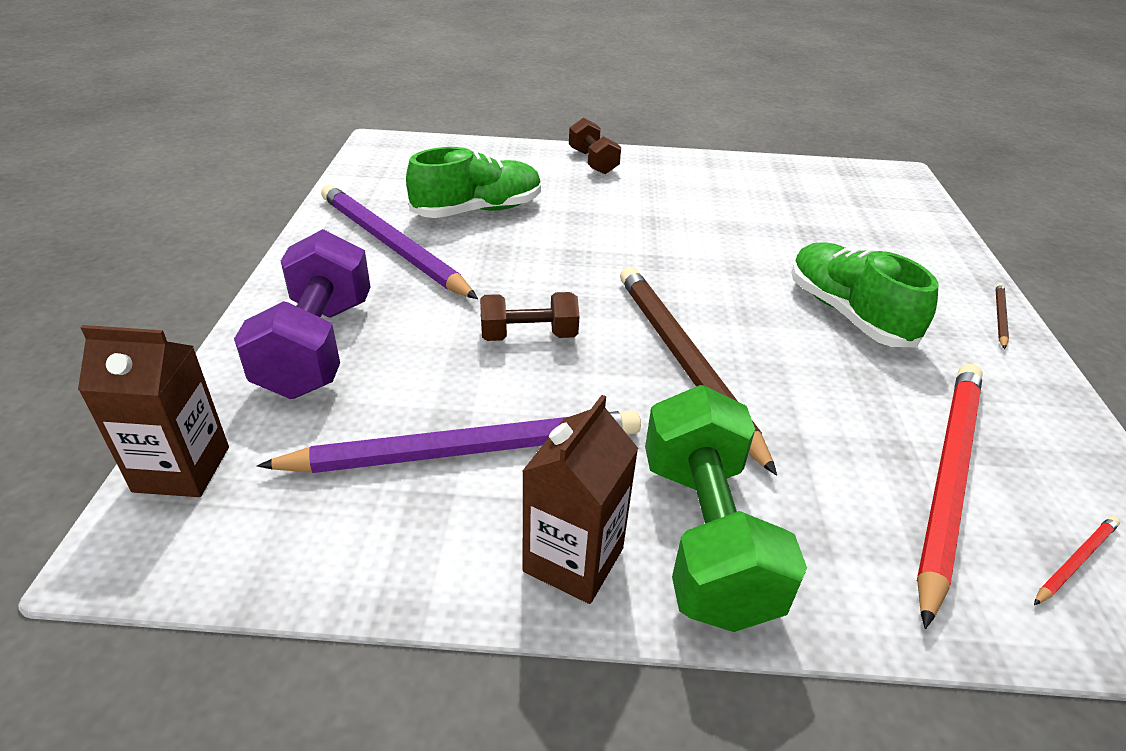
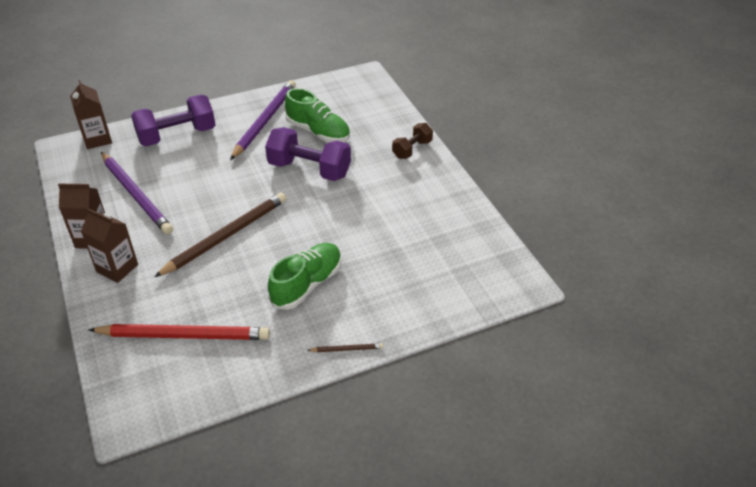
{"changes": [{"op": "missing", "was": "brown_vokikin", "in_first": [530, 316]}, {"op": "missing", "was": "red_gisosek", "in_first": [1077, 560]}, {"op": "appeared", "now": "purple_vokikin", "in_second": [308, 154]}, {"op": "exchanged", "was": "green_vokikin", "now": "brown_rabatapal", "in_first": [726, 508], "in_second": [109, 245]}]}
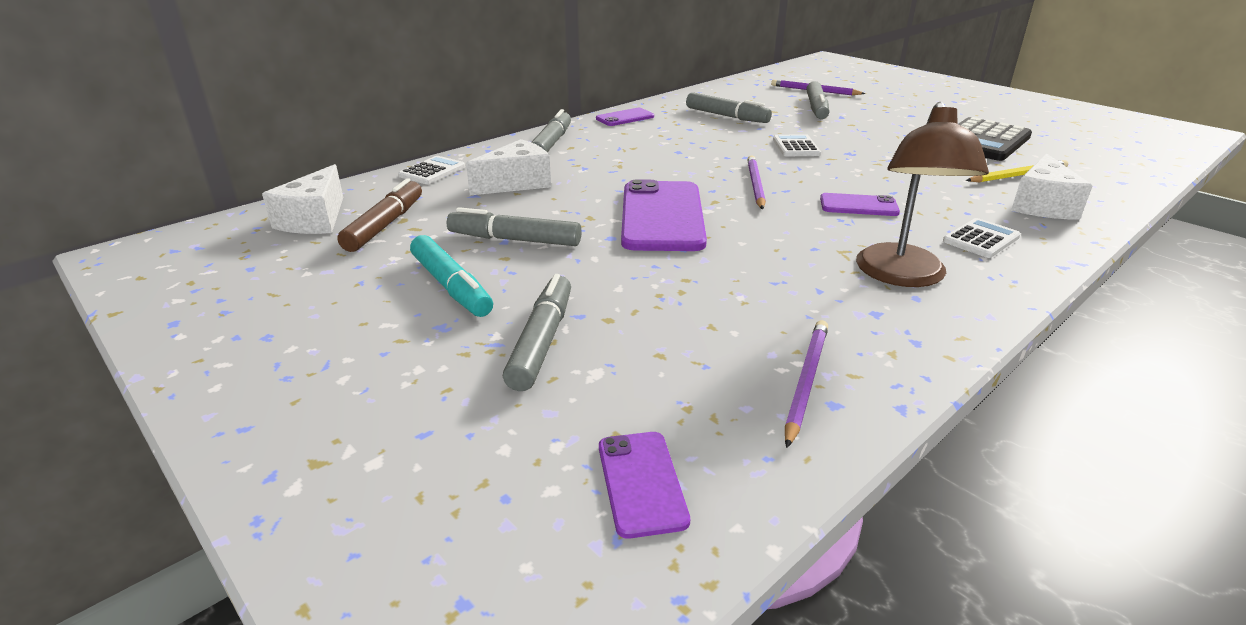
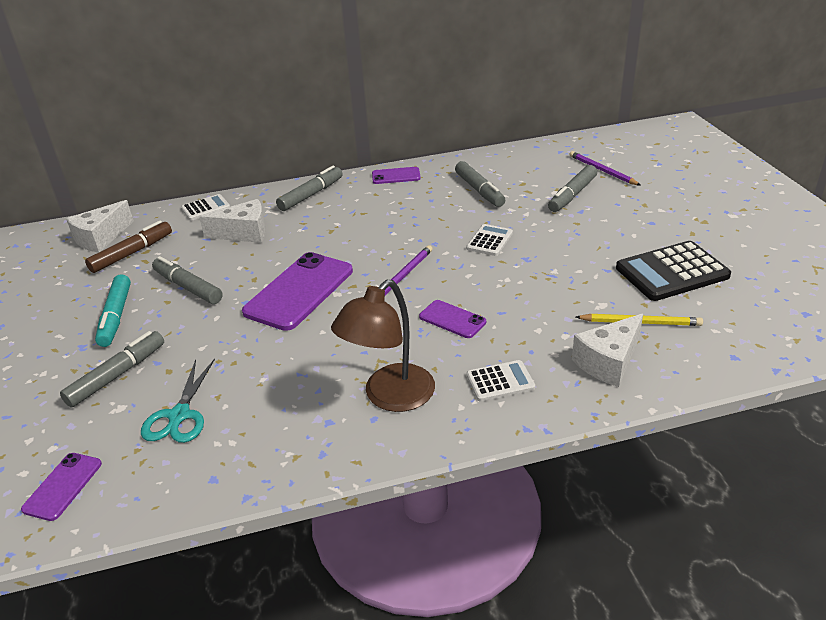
{"changes": [{"op": "missing", "was": "purple_gisosek", "in_first": [806, 384]}, {"op": "appeared", "now": "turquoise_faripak", "in_second": [178, 401]}]}
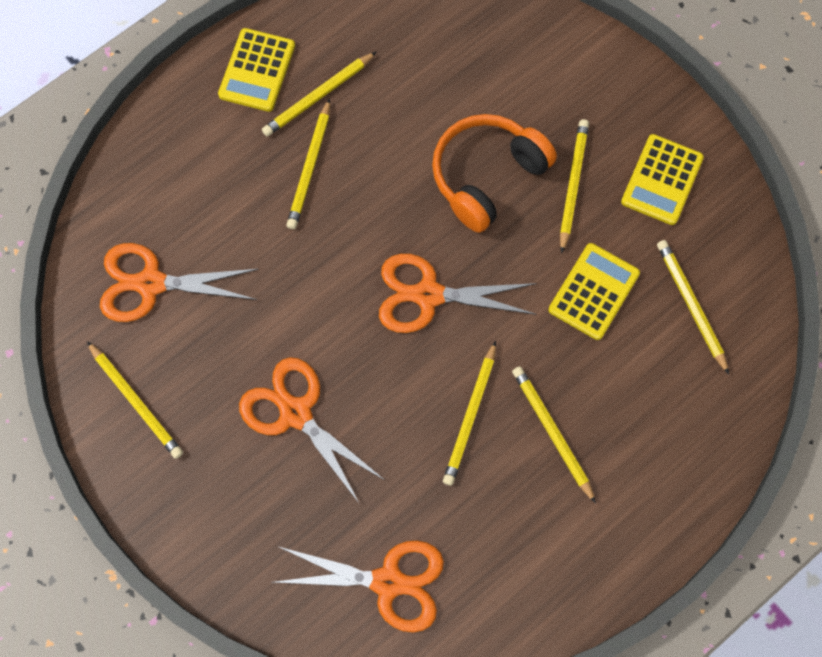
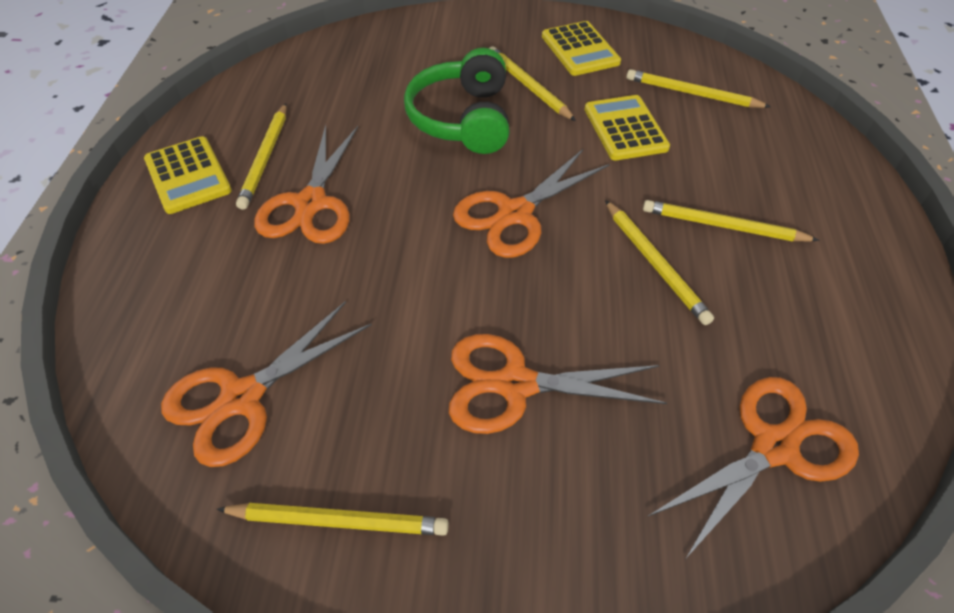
{"changes": [{"op": "exchanged", "was": "yellow_gisosek", "now": "orange_faripak", "in_first": [308, 163], "in_second": [306, 184]}, {"op": "colour", "was": "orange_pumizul", "now": "green_pumizul", "in_first": [494, 173], "in_second": [457, 101]}]}
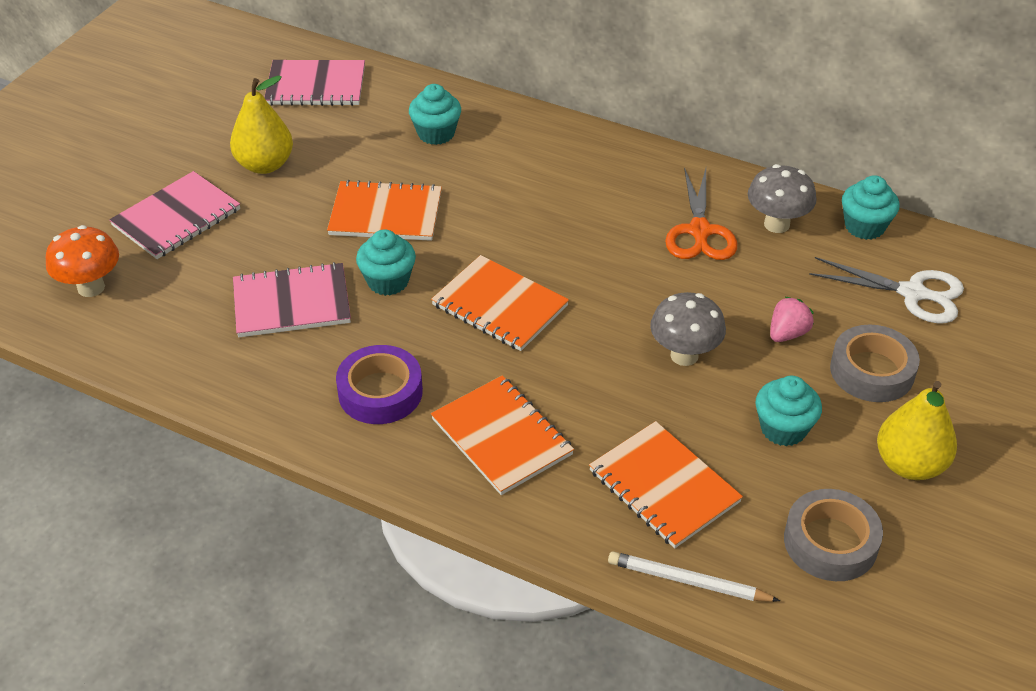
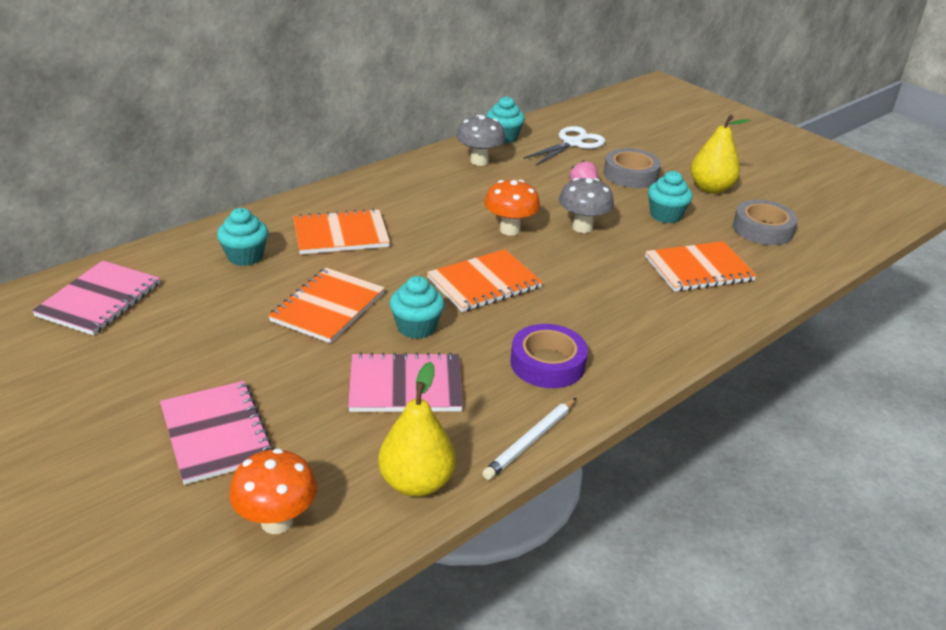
{"changes": [{"op": "missing", "was": "orange_faripak", "in_first": [701, 213]}, {"op": "appeared", "now": "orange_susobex", "in_second": [512, 208]}, {"op": "relocated", "was": "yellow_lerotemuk", "in_first": [261, 125], "in_second": [417, 429]}, {"op": "relocated", "was": "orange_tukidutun", "in_first": [502, 435], "in_second": [341, 231]}, {"op": "relocated", "was": "white_gisosek", "in_first": [694, 576], "in_second": [529, 439]}, {"op": "spun", "was": "pink_tukidutun", "in_first": [292, 299], "in_second": [405, 382], "clockwise": 75}]}
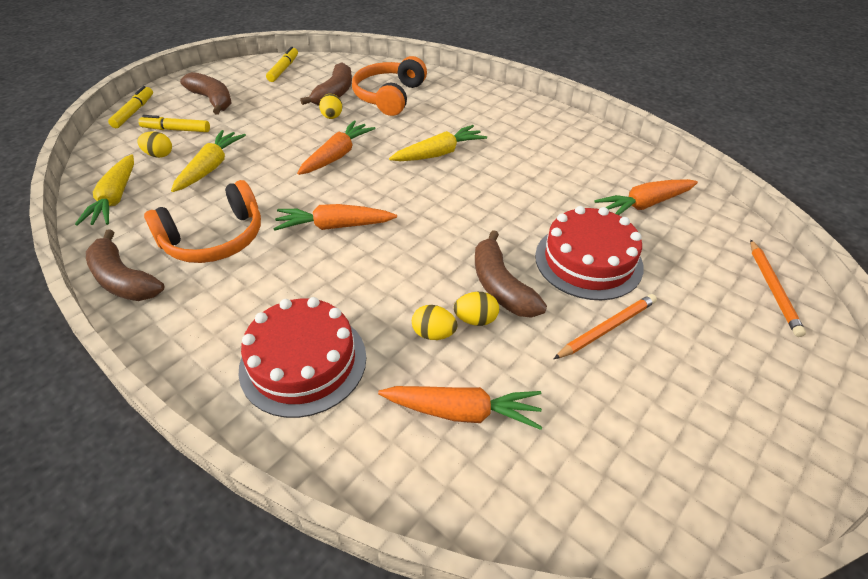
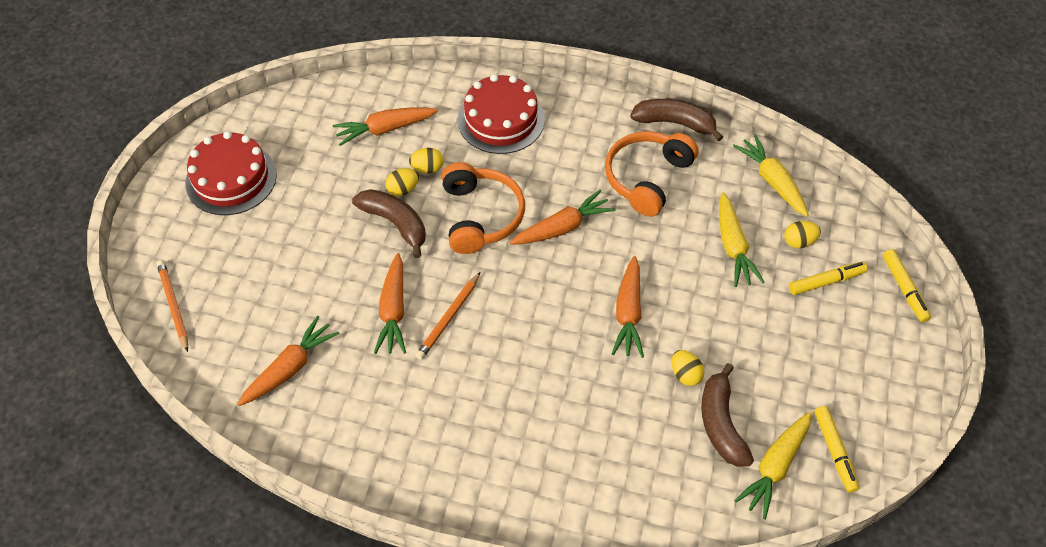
{"changes": [{"op": "missing", "was": "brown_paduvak", "in_first": [206, 93]}, {"op": "appeared", "now": "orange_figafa", "in_second": [390, 303]}, {"op": "relocated", "was": "orange_pumizul", "in_first": [389, 86], "in_second": [483, 208]}, {"op": "relocated", "was": "yellow_figafa", "in_first": [438, 143], "in_second": [773, 465]}, {"op": "relocated", "was": "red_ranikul", "in_first": [589, 253], "in_second": [231, 173]}, {"op": "relocated", "was": "orange_gisosek", "in_first": [605, 326], "in_second": [448, 316]}]}
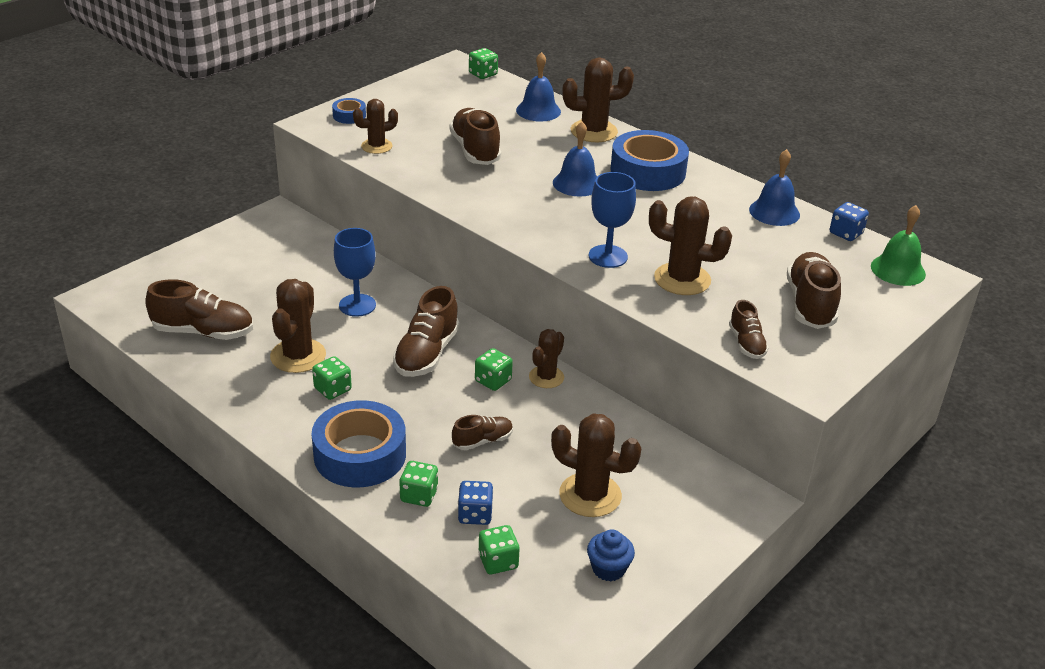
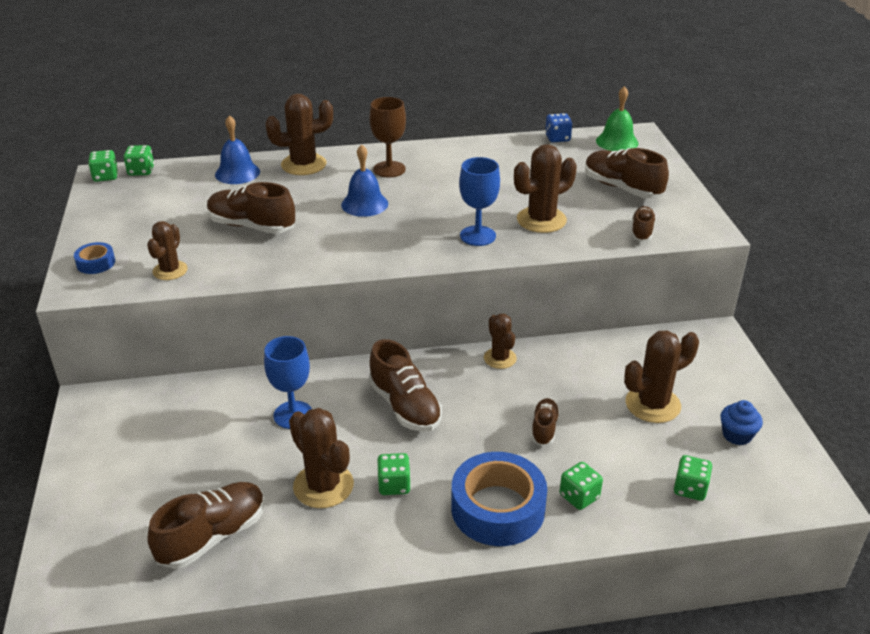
{"changes": [{"op": "missing", "was": "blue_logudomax", "in_first": [475, 503]}, {"op": "missing", "was": "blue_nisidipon", "in_first": [774, 187]}, {"op": "relocated", "was": "green_logudomax", "in_first": [494, 369], "in_second": [103, 166]}, {"op": "exchanged", "was": "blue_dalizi", "now": "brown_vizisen", "in_first": [650, 160], "in_second": [387, 137]}, {"op": "spun", "was": "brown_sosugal", "in_first": [598, 100], "in_second": [299, 134], "clockwise": 45}, {"op": "spun", "was": "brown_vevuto", "in_first": [749, 329], "in_second": [643, 223], "clockwise": -105}]}
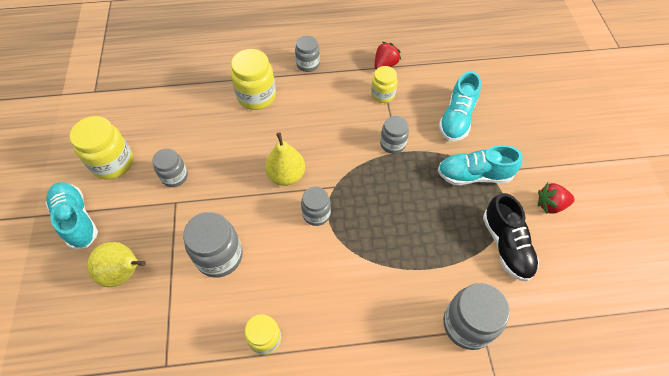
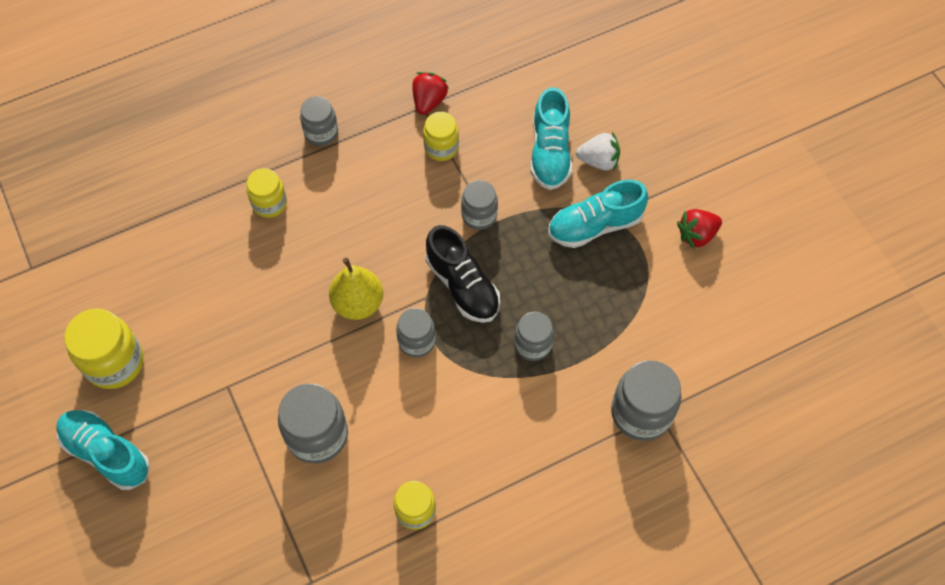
{"changes": [{"op": "missing", "was": "yellow_lerotemuk", "in_first": [116, 264]}, {"op": "appeared", "now": "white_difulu", "in_second": [598, 151]}, {"op": "relocated", "was": "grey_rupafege", "in_first": [170, 167], "in_second": [534, 336]}, {"op": "relocated", "was": "black_vevuto", "in_first": [511, 237], "in_second": [462, 274]}, {"op": "size", "was": "yellow_rupafege", "in_first": [253, 79], "in_second": [267, 193], "ratio": 0.62}]}
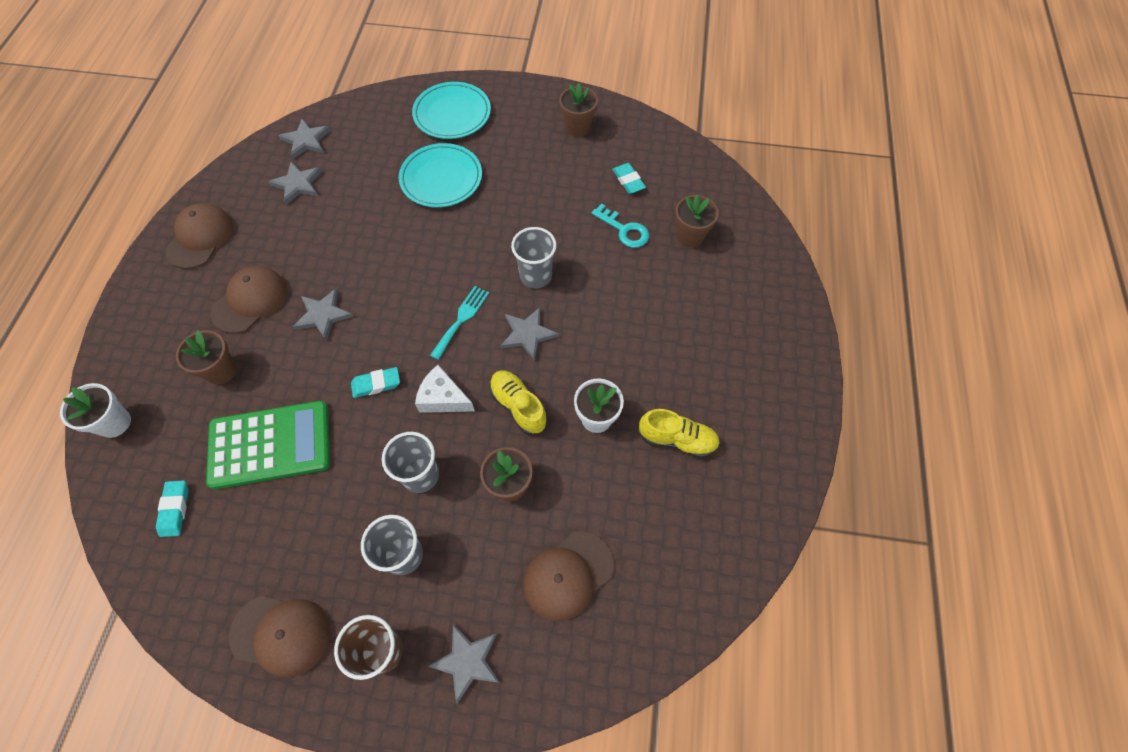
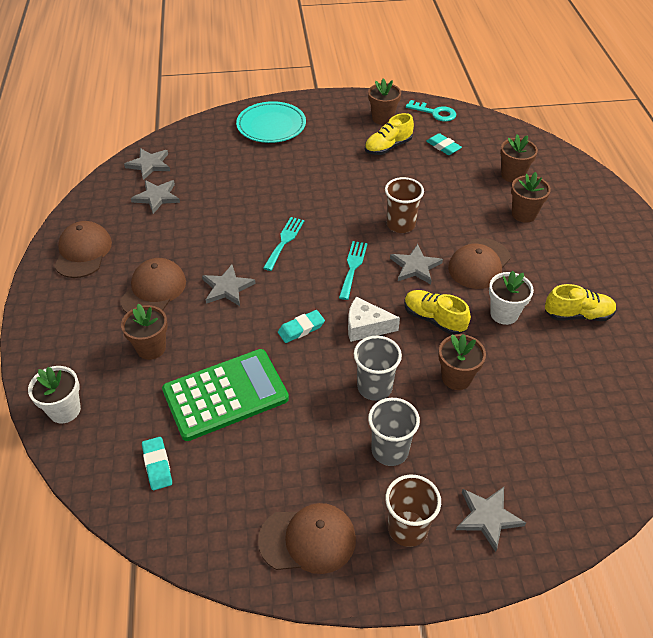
{"changes": [{"op": "missing", "was": "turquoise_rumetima", "in_first": [440, 175]}, {"op": "appeared", "now": "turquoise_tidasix", "in_second": [283, 244]}, {"op": "appeared", "now": "yellow_vevuto", "in_second": [389, 134]}, {"op": "appeared", "now": "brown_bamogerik", "in_second": [531, 197]}, {"op": "relocated", "was": "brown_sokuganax", "in_first": [569, 576], "in_second": [479, 263]}, {"op": "relocated", "was": "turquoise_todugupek", "in_first": [620, 226], "in_second": [431, 110]}, {"op": "colour", "was": "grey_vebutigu", "now": "brown_vebutigu", "in_first": [534, 257], "in_second": [404, 205]}]}
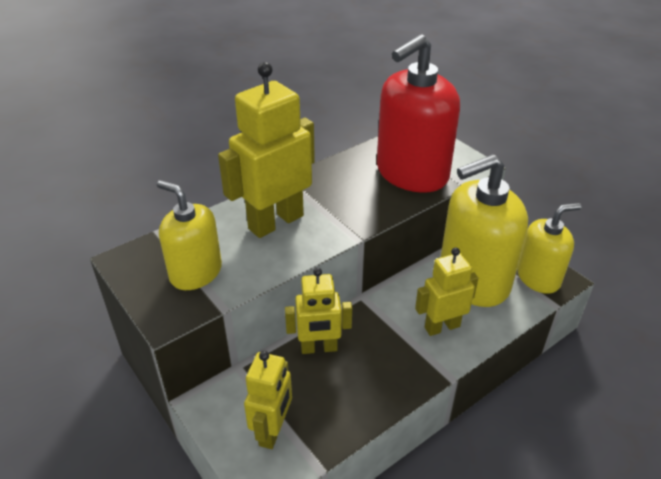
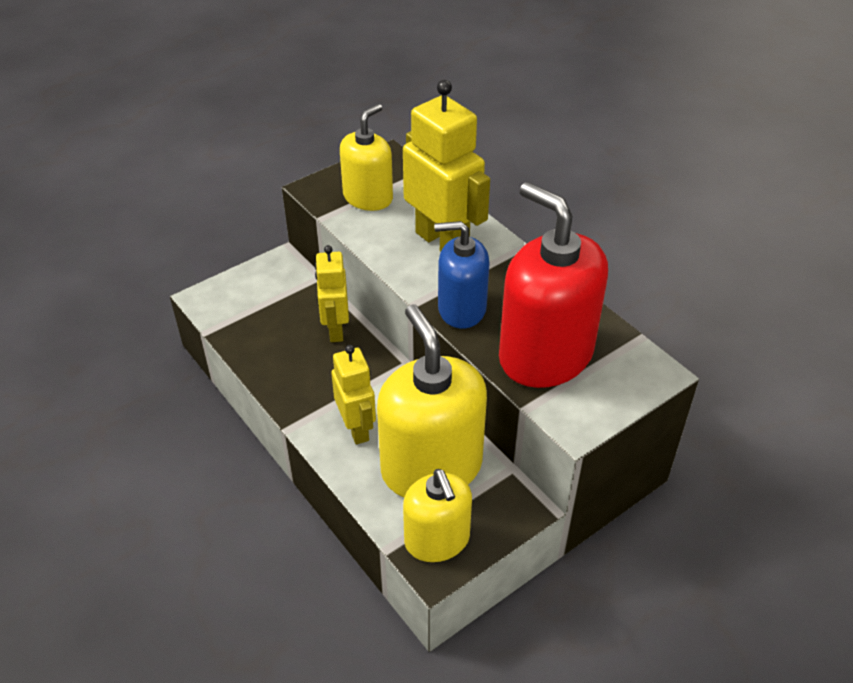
{"changes": [{"op": "missing", "was": "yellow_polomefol", "in_first": [268, 400]}, {"op": "appeared", "now": "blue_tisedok", "in_second": [462, 275]}]}
